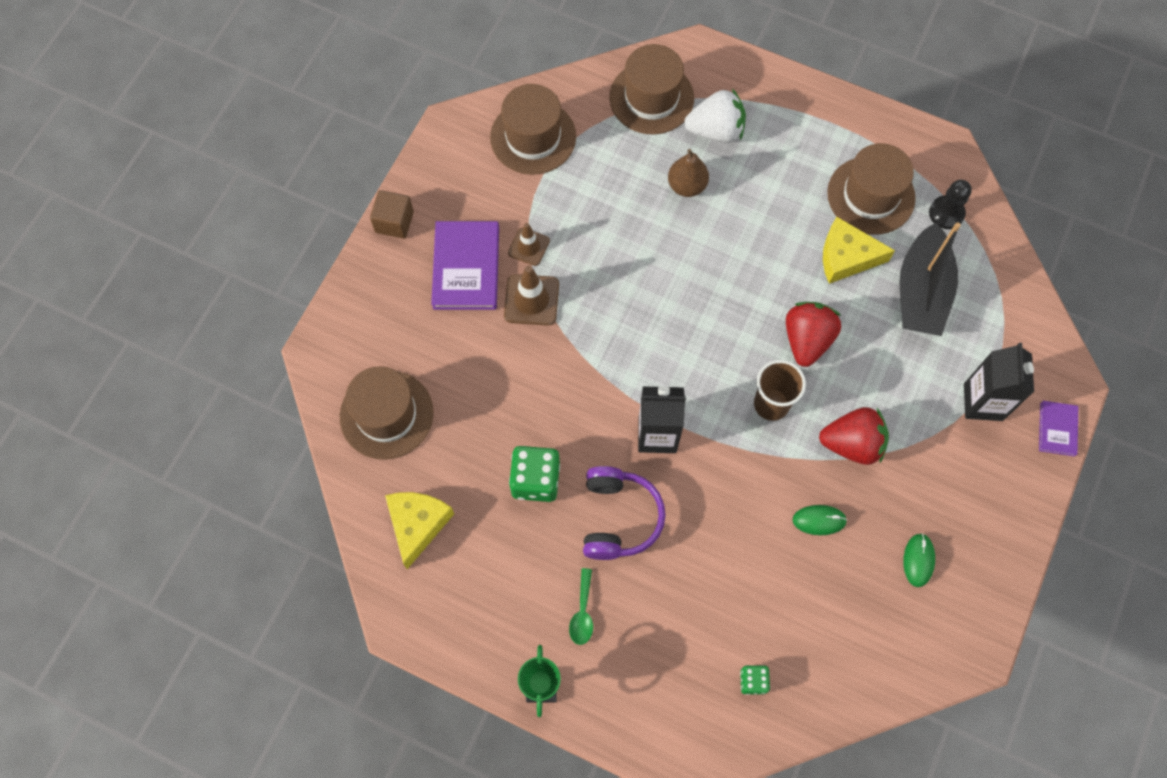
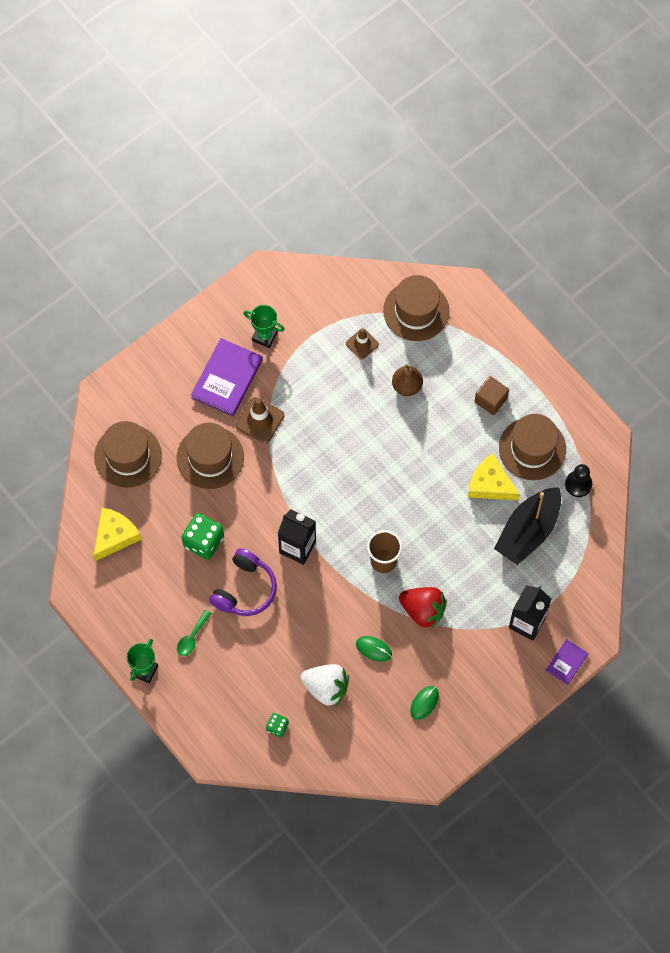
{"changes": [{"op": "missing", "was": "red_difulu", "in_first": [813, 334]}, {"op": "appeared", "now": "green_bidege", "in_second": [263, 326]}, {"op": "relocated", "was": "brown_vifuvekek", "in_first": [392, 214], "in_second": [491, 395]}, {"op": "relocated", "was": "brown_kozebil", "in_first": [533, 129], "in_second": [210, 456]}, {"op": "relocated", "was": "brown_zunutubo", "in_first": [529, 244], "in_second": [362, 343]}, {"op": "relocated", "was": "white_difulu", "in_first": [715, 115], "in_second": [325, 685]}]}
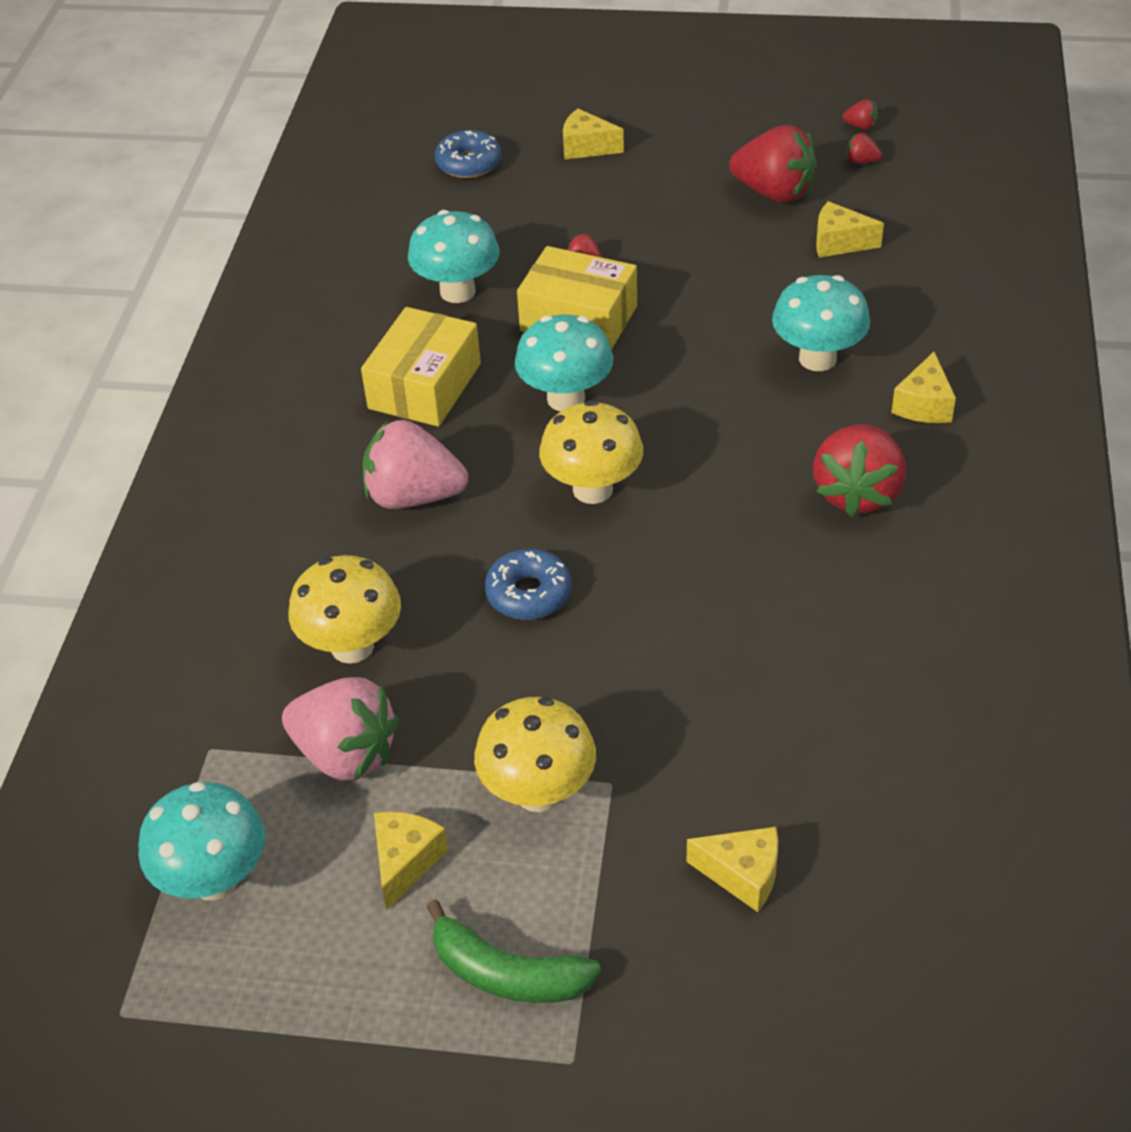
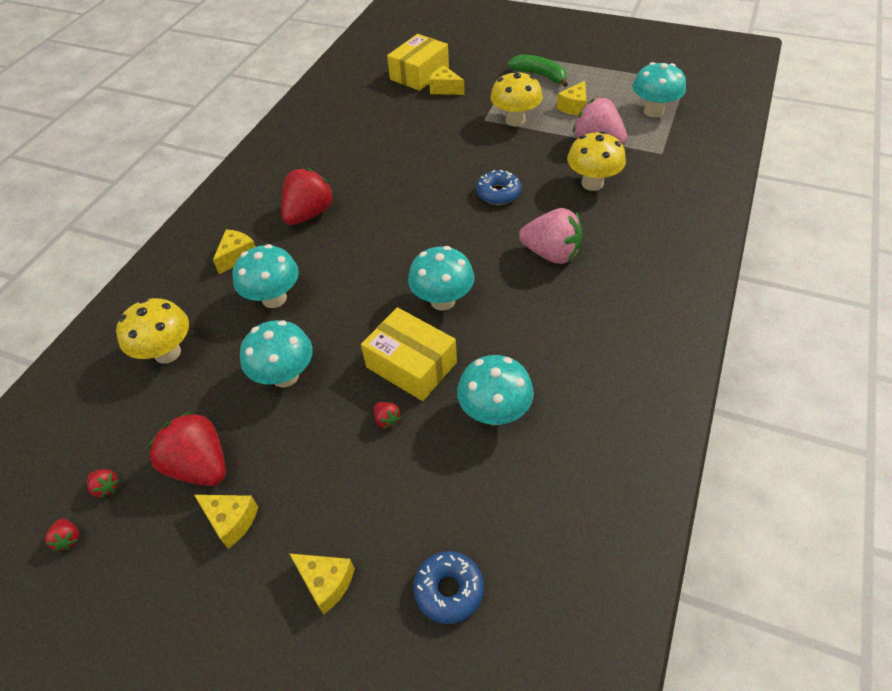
{"changes": [{"op": "appeared", "now": "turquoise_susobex", "in_second": [276, 353]}, {"op": "relocated", "was": "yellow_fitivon", "in_first": [421, 367], "in_second": [418, 62]}, {"op": "relocated", "was": "yellow_susobex", "in_first": [591, 452], "in_second": [152, 331]}, {"op": "relocated", "was": "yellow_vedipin", "in_first": [850, 229], "in_second": [226, 522]}, {"op": "spun", "was": "red_difulu", "in_first": [860, 114], "in_second": [62, 535], "clockwise": -150}]}
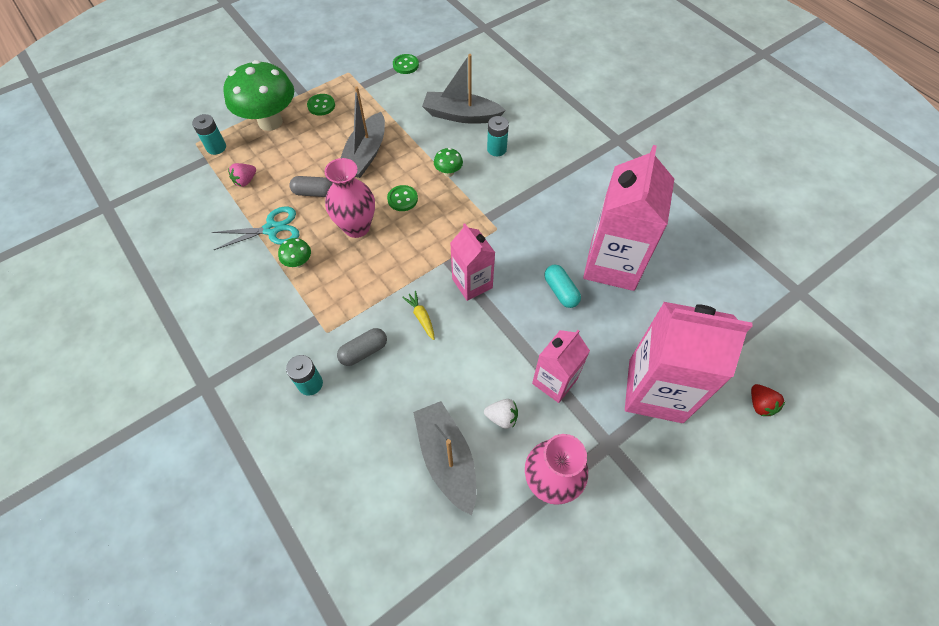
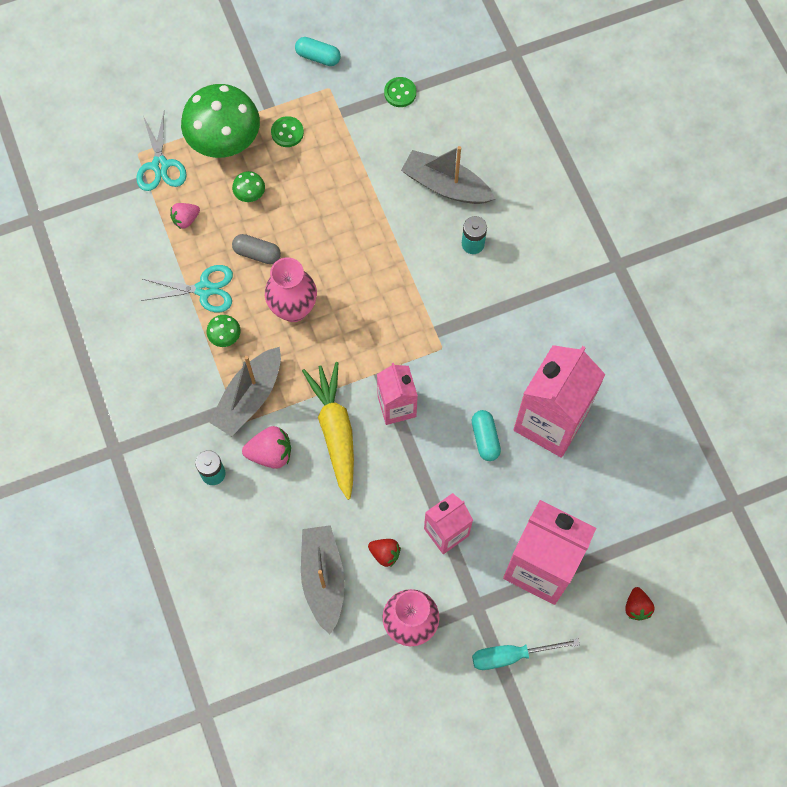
{"changes": [{"op": "missing", "was": "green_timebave", "in_first": [402, 198]}, {"op": "appeared", "now": "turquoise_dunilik", "in_second": [318, 51]}, {"op": "appeared", "now": "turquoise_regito", "in_second": [526, 654]}, {"op": "relocated", "was": "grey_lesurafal", "in_first": [363, 132], "in_second": [245, 392]}, {"op": "relocated", "was": "green_susobex", "in_first": [448, 162], "in_second": [248, 186]}, {"op": "exchanged", "was": "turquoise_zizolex", "now": "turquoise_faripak", "in_first": [209, 134], "in_second": [161, 151]}, {"op": "exchanged", "was": "grey_dunilik", "now": "pink_difulu", "in_first": [362, 347], "in_second": [266, 447]}, {"op": "colour", "was": "white_difulu", "now": "red_difulu", "in_first": [501, 414], "in_second": [384, 553]}, {"op": "size", "was": "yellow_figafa", "in_first": [418, 315], "in_second": [328, 431], "ratio": 2.35}]}
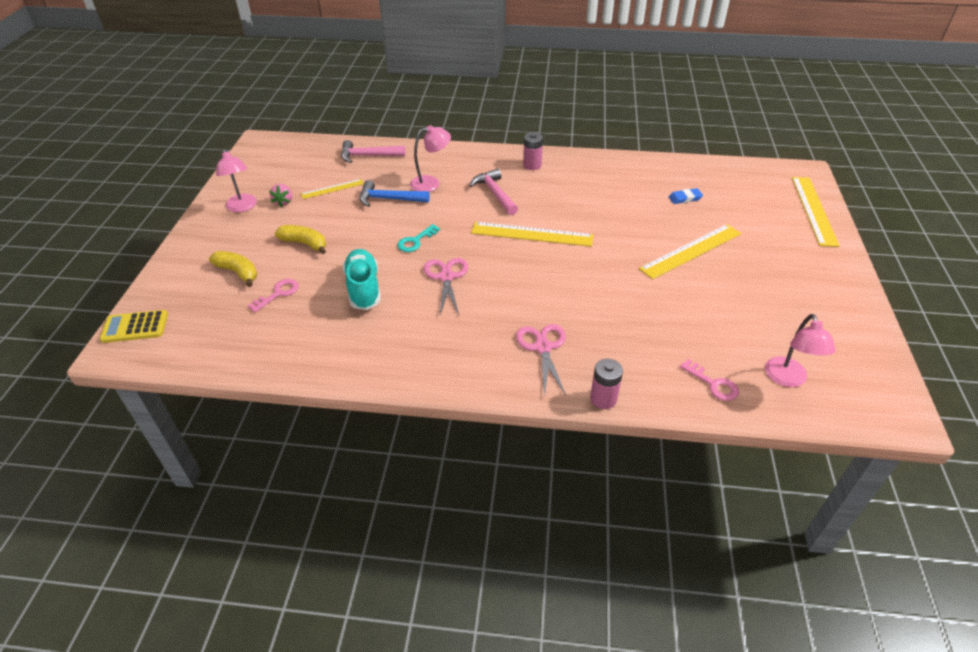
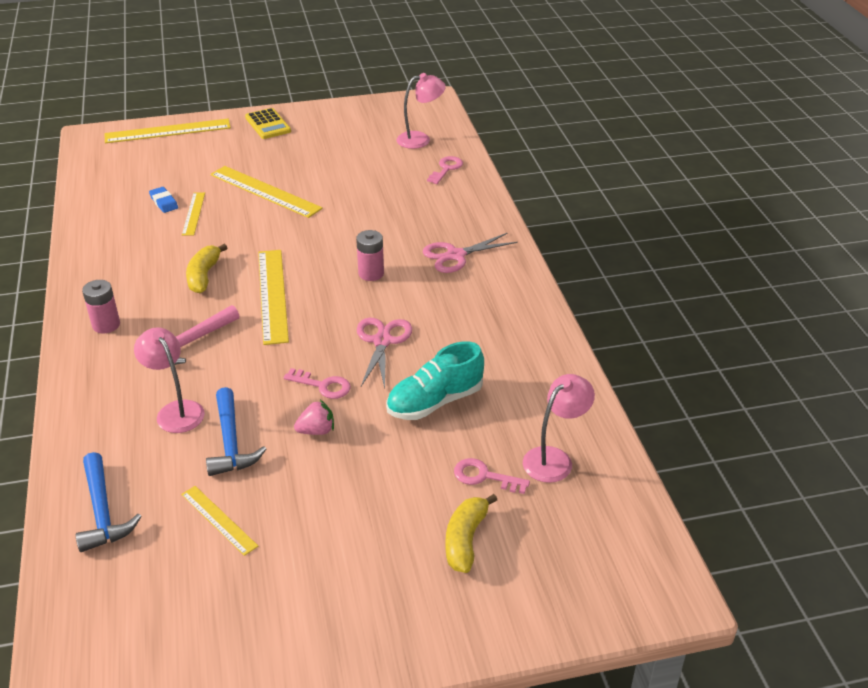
{"changes": [{"op": "appeared", "now": "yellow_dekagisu", "in_second": [193, 214]}, {"op": "relocated", "was": "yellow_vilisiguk", "in_first": [134, 326], "in_second": [268, 123]}, {"op": "relocated", "was": "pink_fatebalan", "in_first": [236, 180], "in_second": [559, 428]}, {"op": "relocated", "was": "pink_difulu", "in_first": [280, 195], "in_second": [314, 417]}, {"op": "relocated", "was": "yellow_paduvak", "in_first": [300, 239], "in_second": [206, 268]}, {"op": "relocated", "was": "pink_zizolex", "in_first": [606, 384], "in_second": [370, 255]}, {"op": "colour", "was": "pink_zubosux", "now": "blue_zubosux", "in_first": [373, 151], "in_second": [109, 502]}, {"op": "colour", "was": "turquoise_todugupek", "now": "pink_todugupek", "in_first": [419, 238], "in_second": [317, 383]}, {"op": "spun", "was": "pink_faripak", "in_first": [446, 286], "in_second": [384, 353], "clockwise": 120}]}
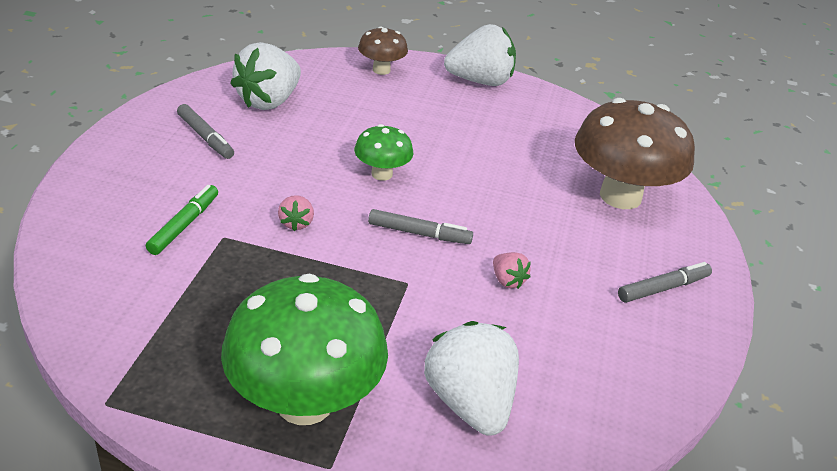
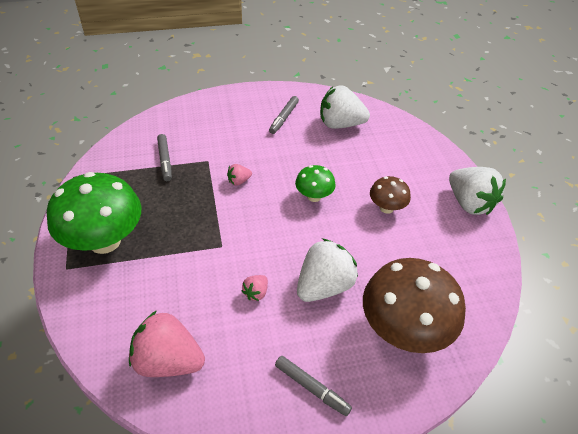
{"changes": [{"op": "missing", "was": "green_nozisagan", "in_first": [182, 220]}, {"op": "appeared", "now": "pink_difulu", "in_second": [167, 343]}, {"op": "relocated", "was": "brown_susobex", "in_first": [383, 51], "in_second": [390, 195]}, {"op": "relocated", "was": "grey_nozisagan", "in_first": [420, 226], "in_second": [164, 157]}, {"op": "relocated", "was": "white_difulu", "in_first": [471, 378], "in_second": [327, 270]}]}
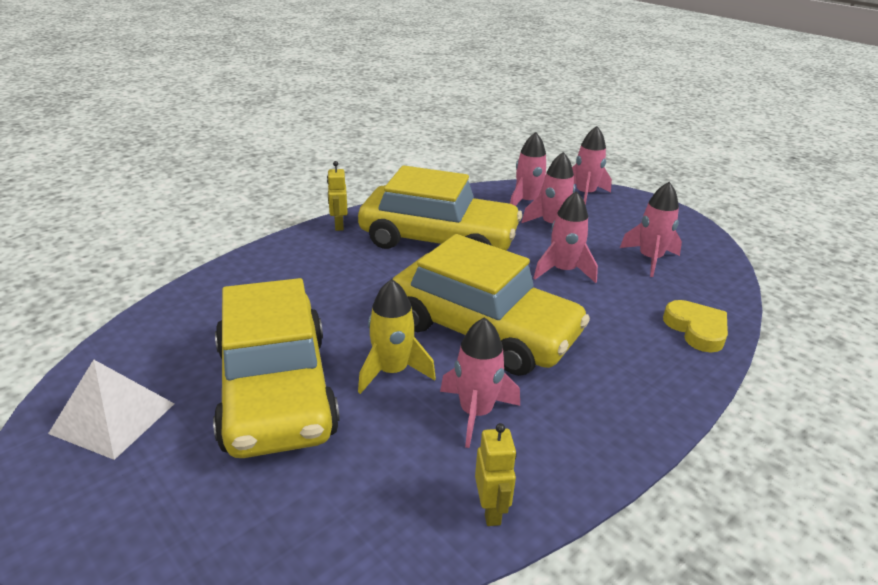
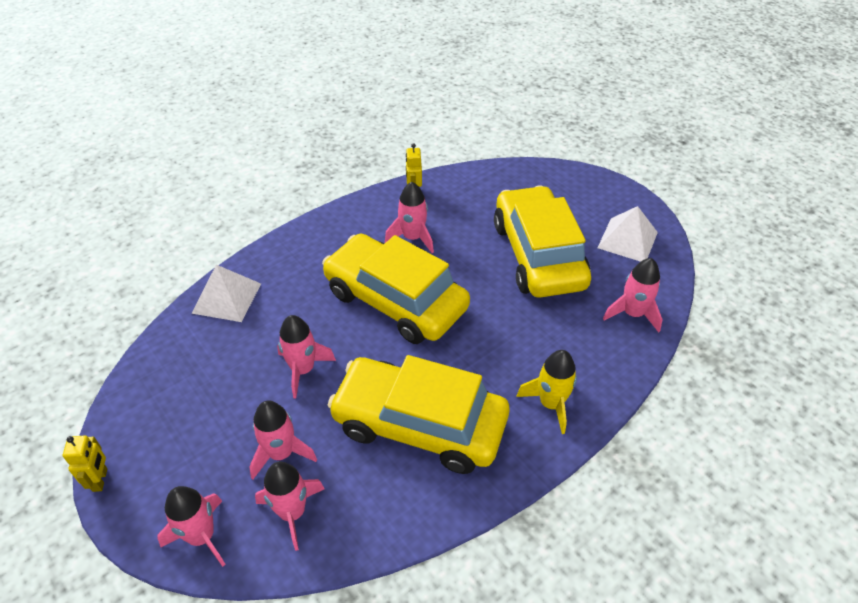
{"changes": [{"op": "relocated", "was": "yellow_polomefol", "in_first": [337, 196], "in_second": [85, 464]}, {"op": "relocated", "was": "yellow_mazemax", "in_first": [397, 336], "in_second": [546, 392]}, {"op": "relocated", "was": "pink_mazemax", "in_first": [651, 229], "in_second": [633, 295]}, {"op": "exchanged", "was": "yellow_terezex", "now": "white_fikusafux", "in_first": [695, 326], "in_second": [226, 293]}]}
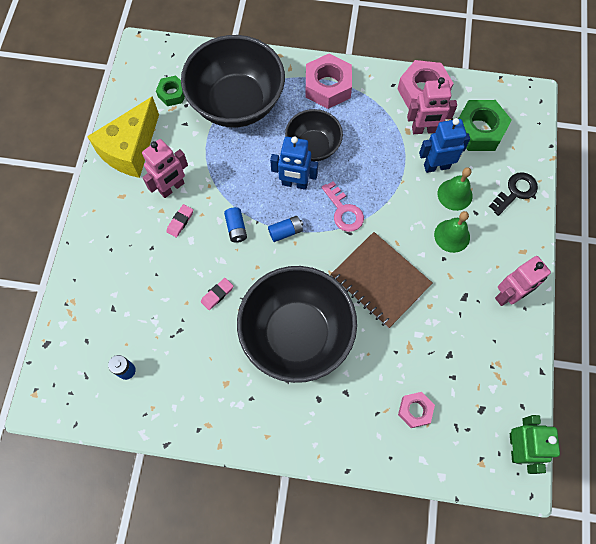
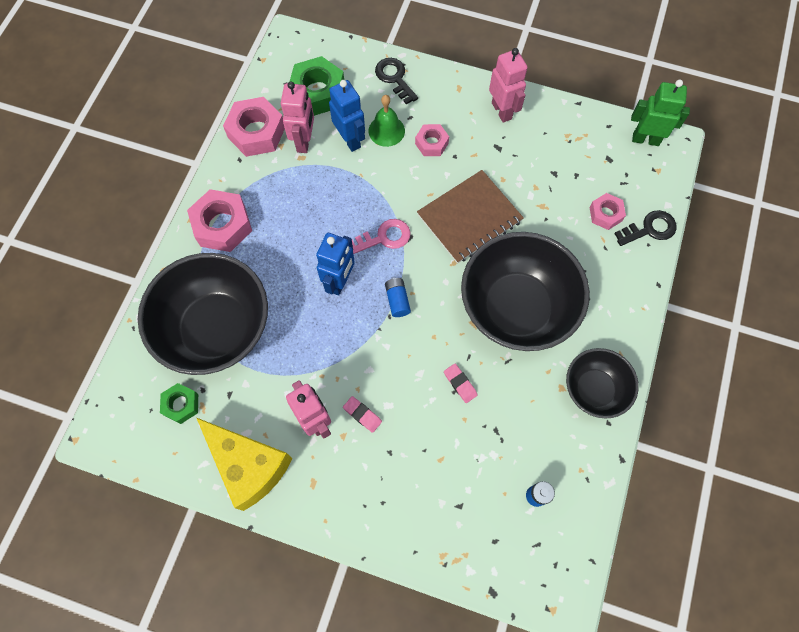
{"changes": [{"op": "missing", "was": "blue_zizolex", "in_first": [235, 225]}, {"op": "appeared", "now": "black_todugupek", "in_second": [645, 228]}, {"op": "relocated", "was": "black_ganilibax", "in_first": [314, 135], "in_second": [602, 383]}, {"op": "exchanged", "was": "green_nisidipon", "now": "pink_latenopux", "in_first": [452, 232], "in_second": [432, 140]}, {"op": "spun", "was": "blue_polomefol", "in_first": [444, 145], "in_second": [347, 116], "clockwise": 150}]}
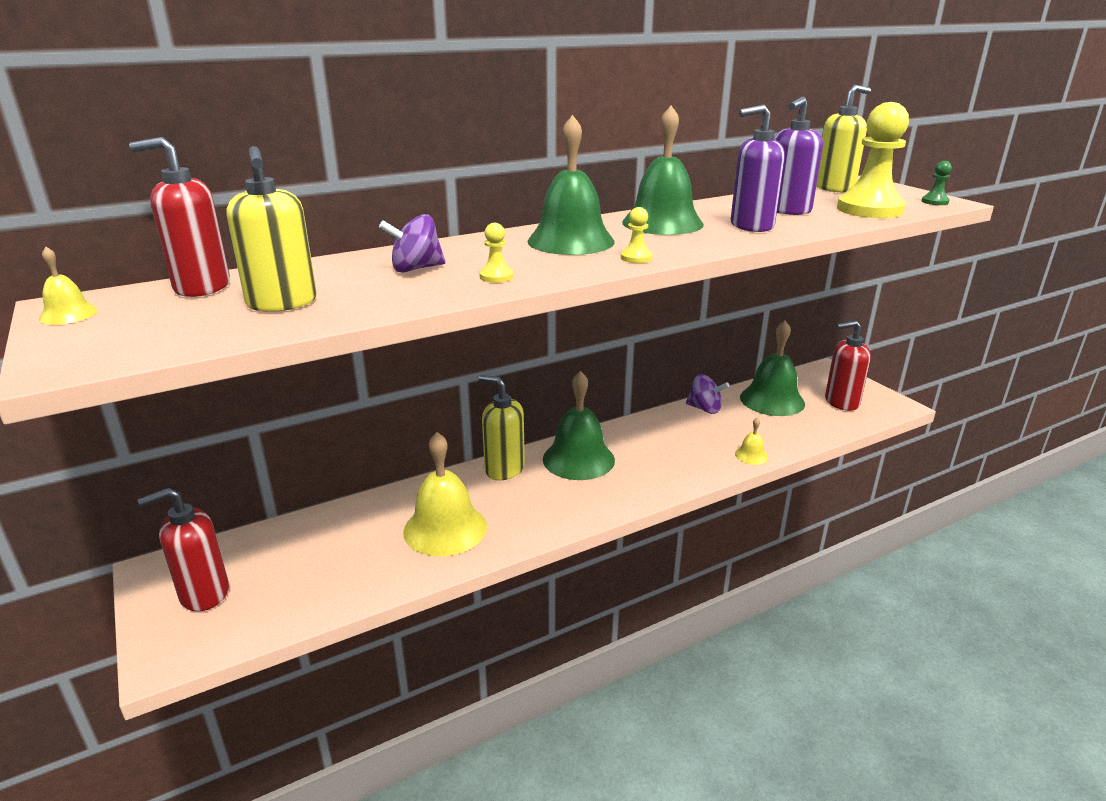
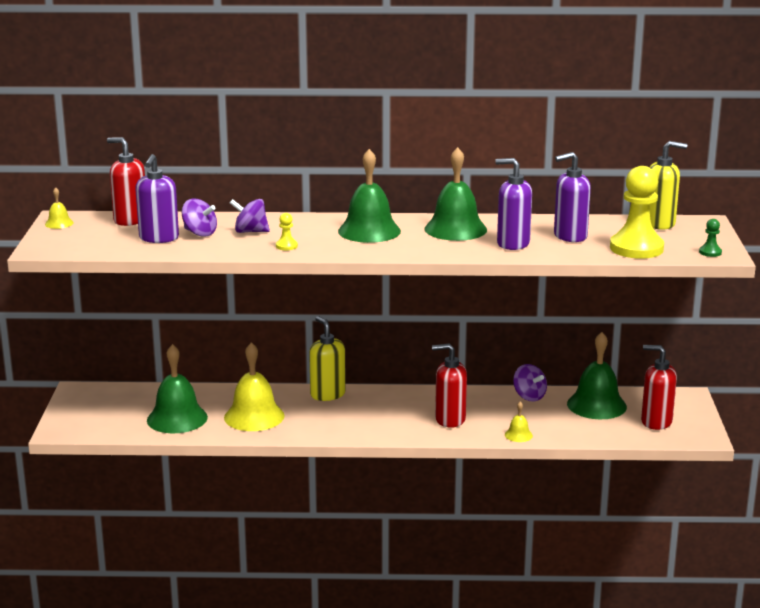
{"changes": [{"op": "missing", "was": "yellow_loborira", "in_first": [636, 235]}, {"op": "appeared", "now": "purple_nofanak", "in_second": [199, 218]}, {"op": "relocated", "was": "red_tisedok", "in_first": [183, 550], "in_second": [449, 385]}, {"op": "relocated", "was": "green_nisidipon", "in_first": [579, 425], "in_second": [177, 388]}, {"op": "colour", "was": "yellow_tisedok", "now": "purple_tisedok", "in_first": [272, 229], "in_second": [157, 198]}]}
